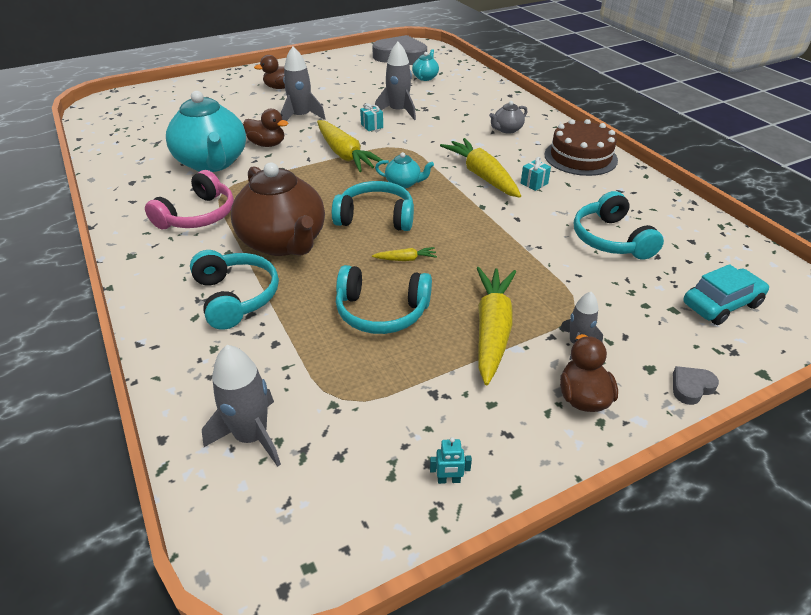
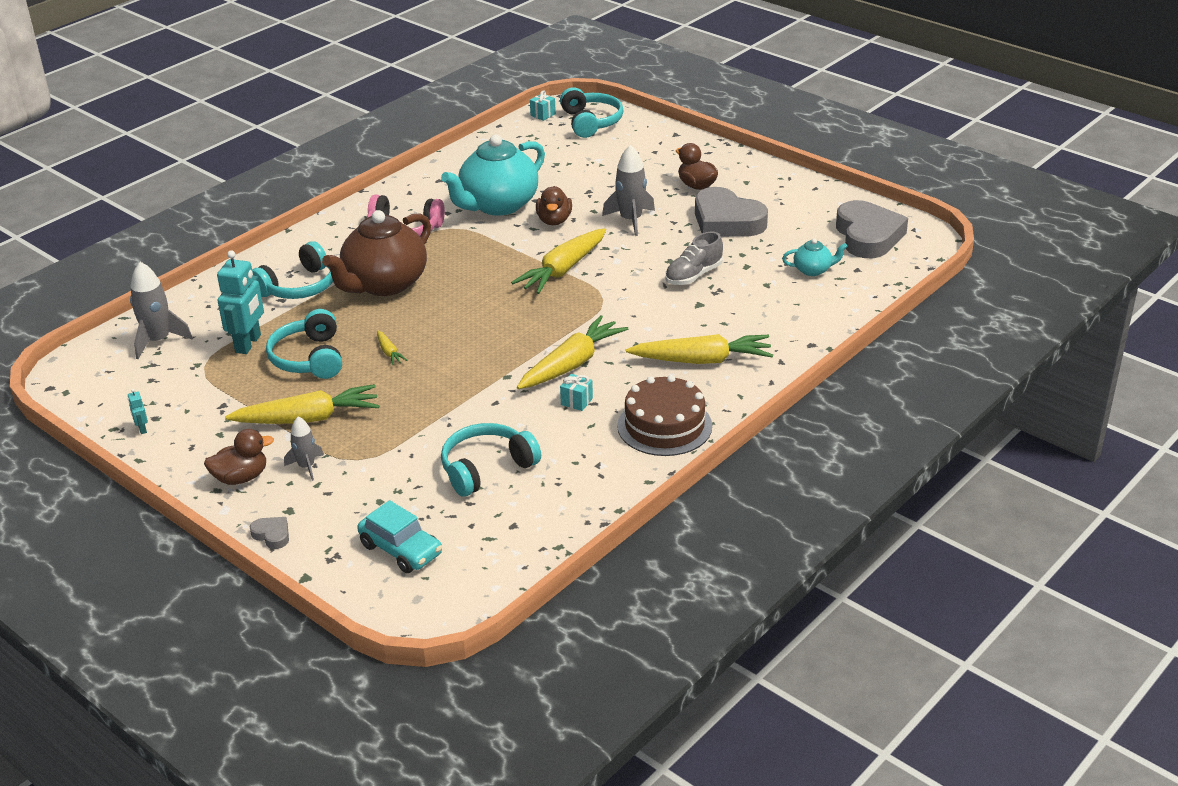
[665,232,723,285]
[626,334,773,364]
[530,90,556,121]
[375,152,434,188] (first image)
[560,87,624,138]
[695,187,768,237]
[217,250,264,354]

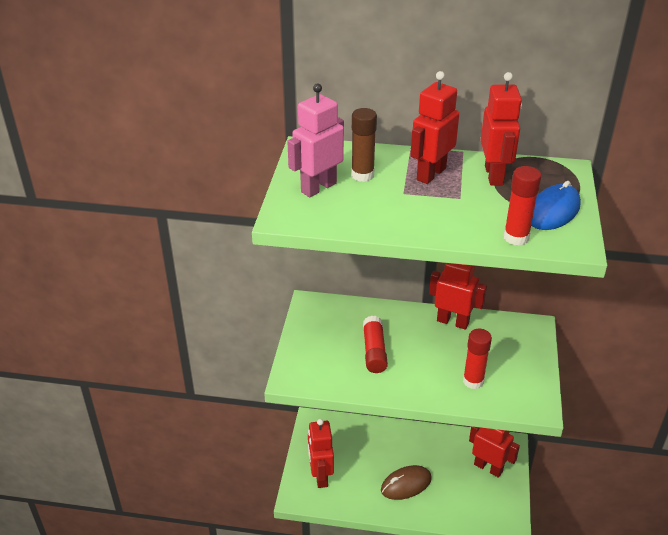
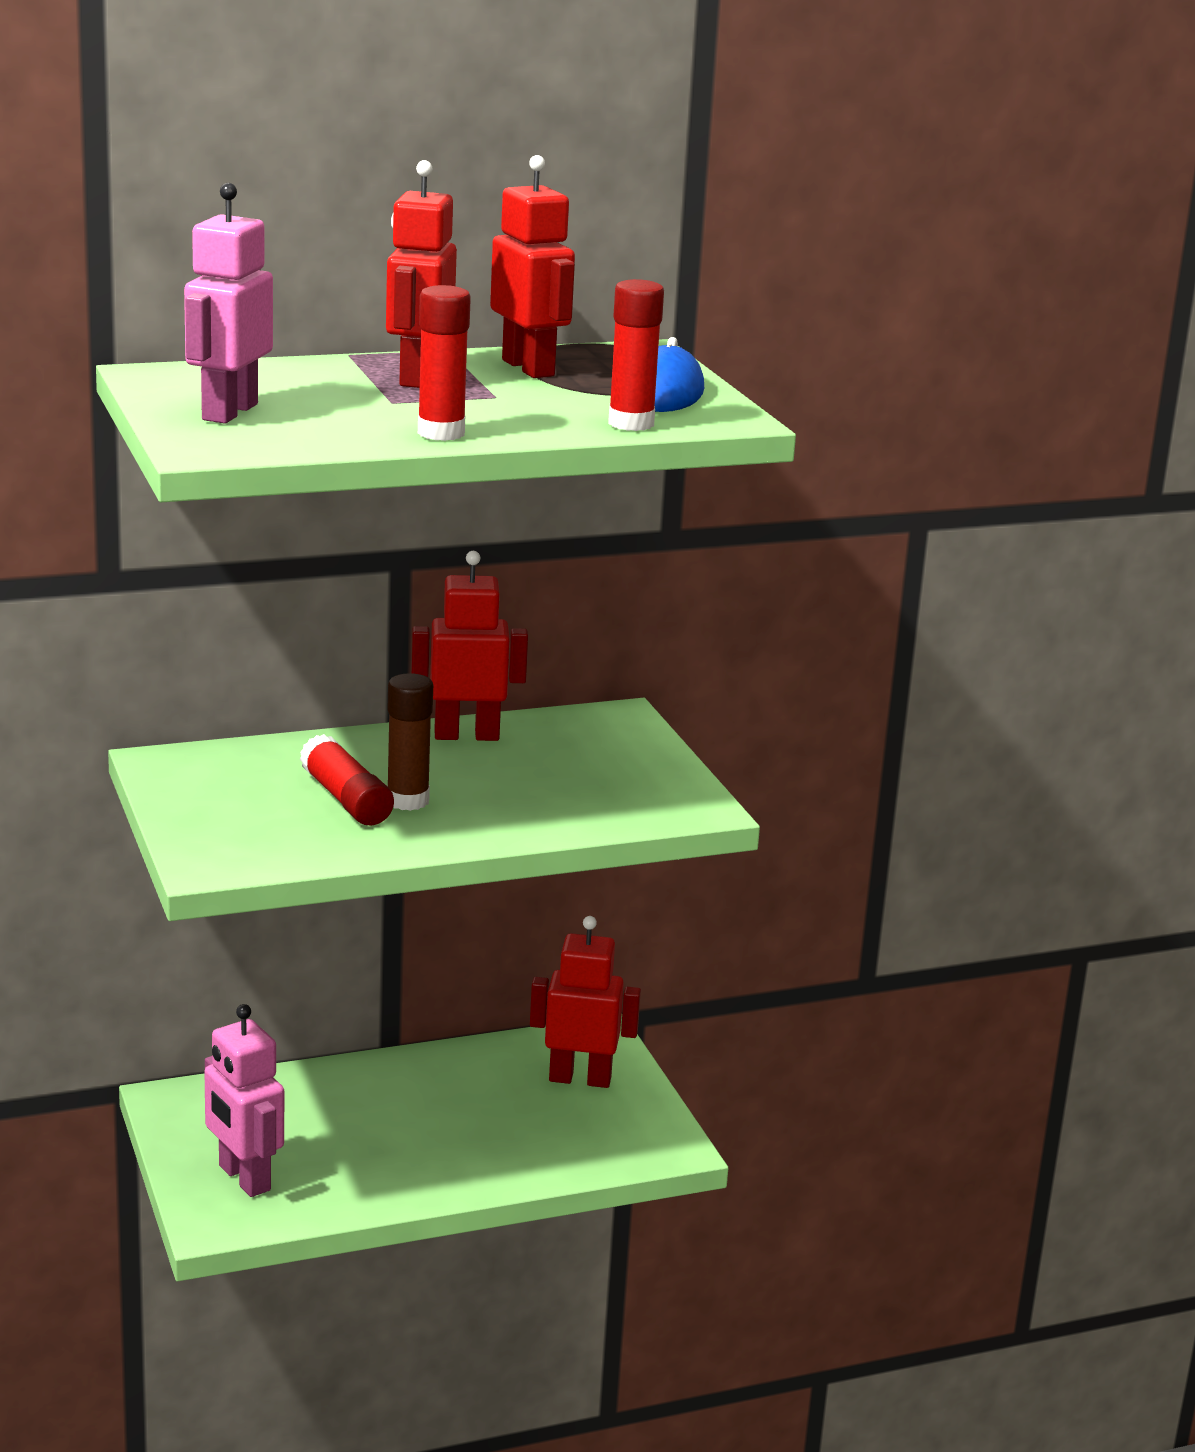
[387,673,433,811]
[418,285,471,441]
[204,1004,284,1197]
[381,465,432,500] (first image)

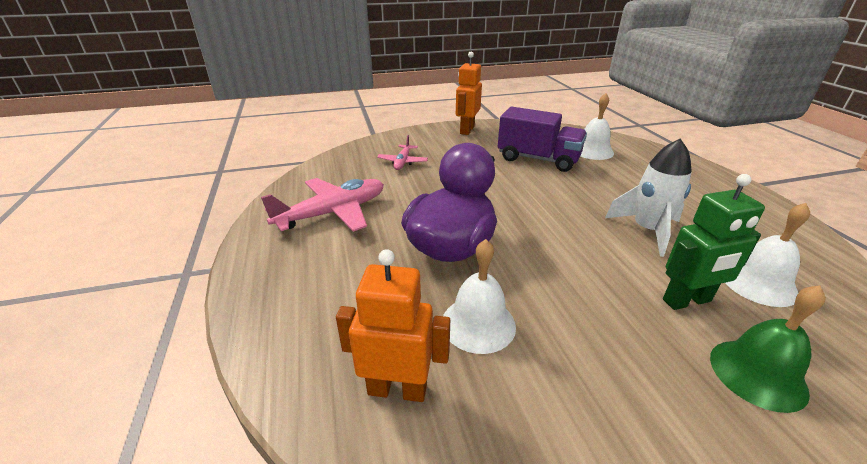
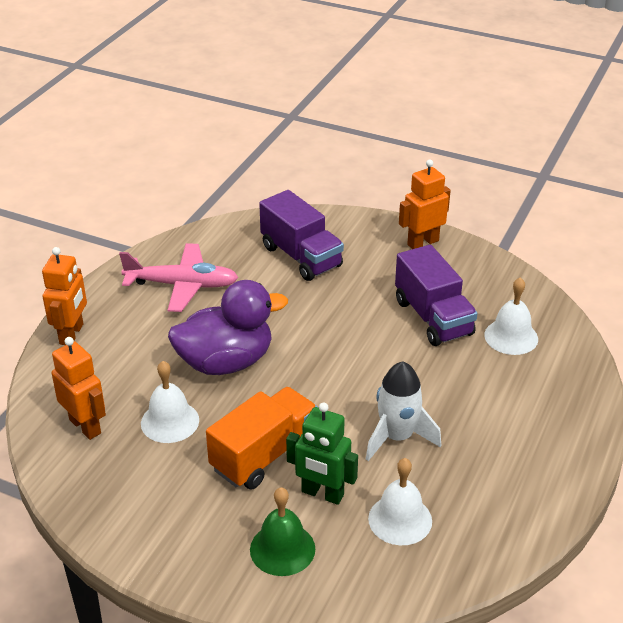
[259,190,344,281]
[42,247,87,345]
[206,387,318,489]

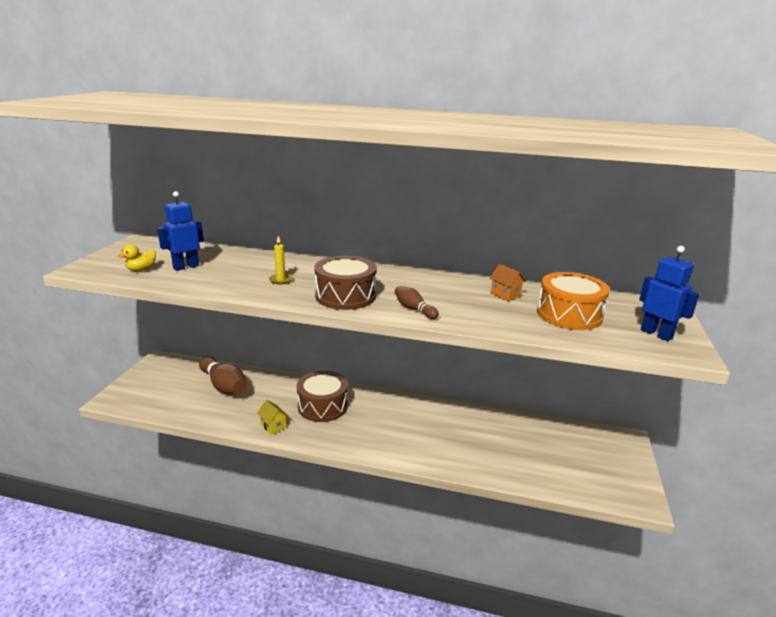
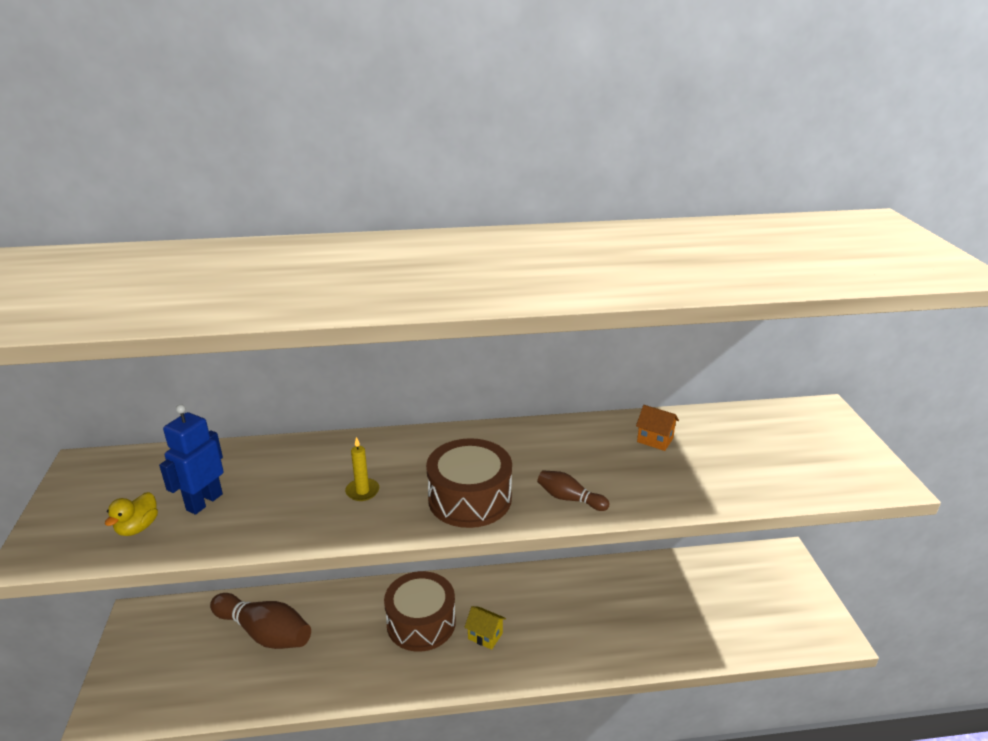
[639,246,699,341] (first image)
[537,272,610,330] (first image)
[464,606,506,650]

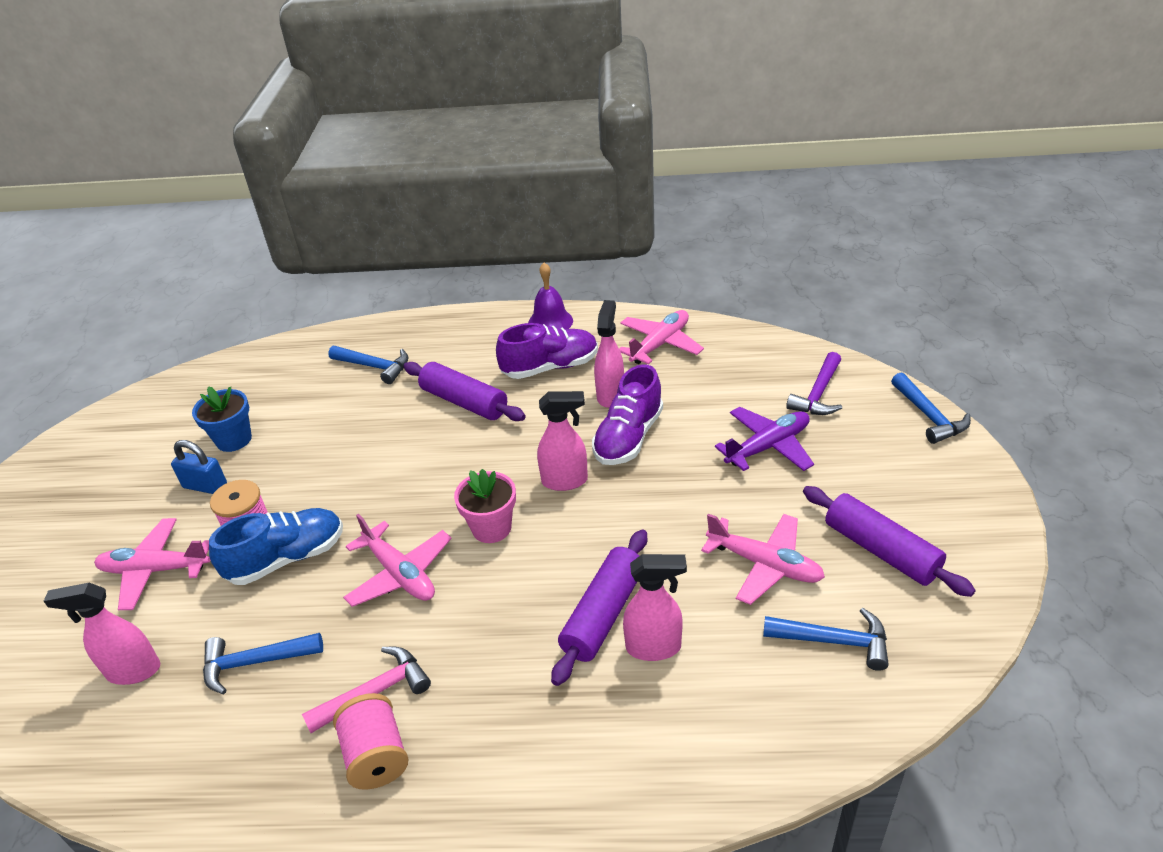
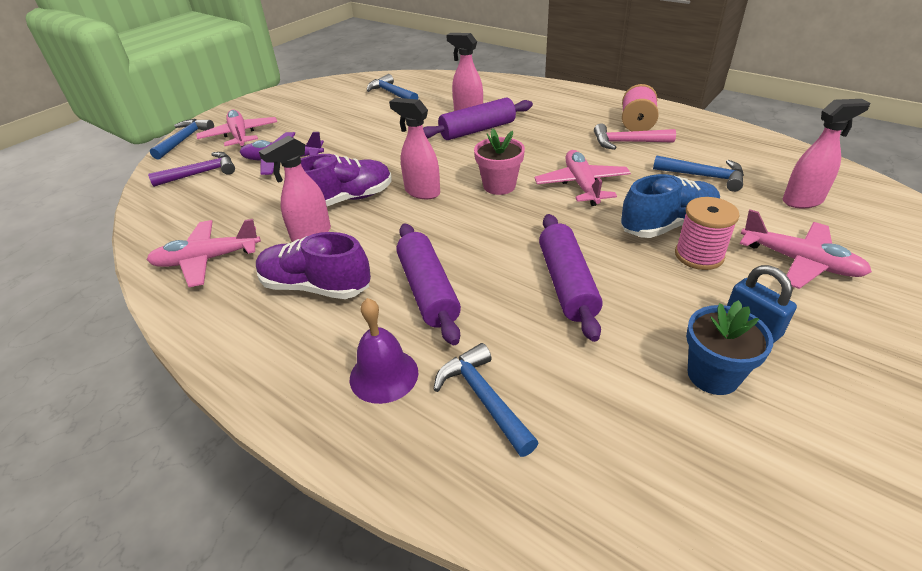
[350,298,418,404]
[539,214,603,342]
[621,174,720,238]
[196,110,277,147]
[783,99,870,208]

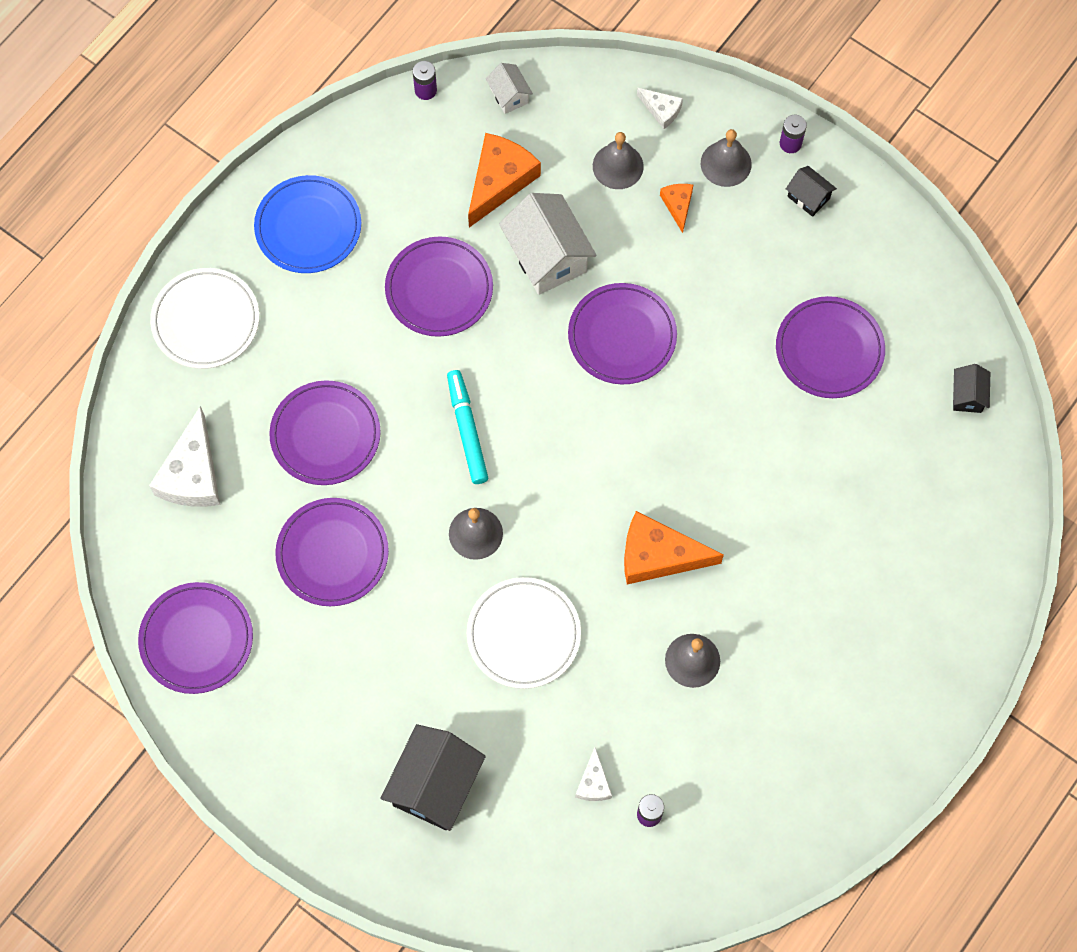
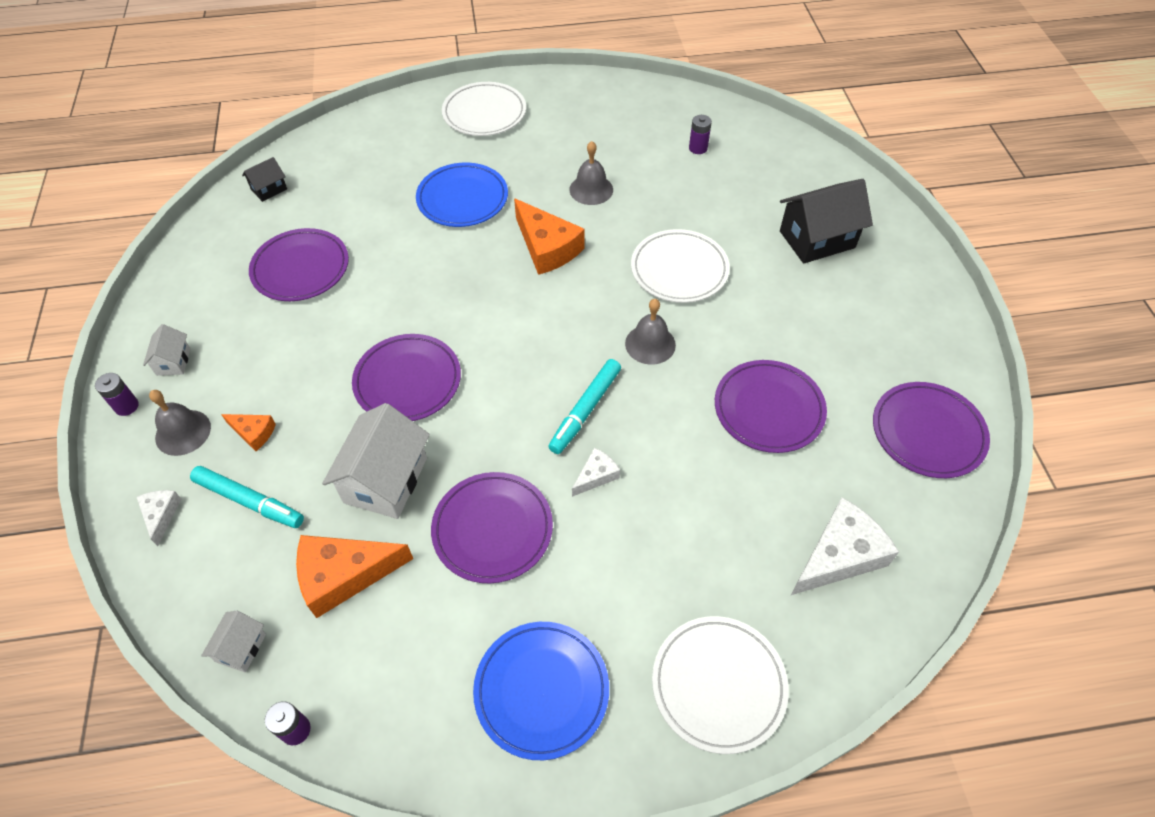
[190,466,304,528]
[143,324,190,376]
[221,414,276,451]
[269,380,381,485] (first image)
[572,447,620,497]
[442,82,526,136]
[416,163,508,227]

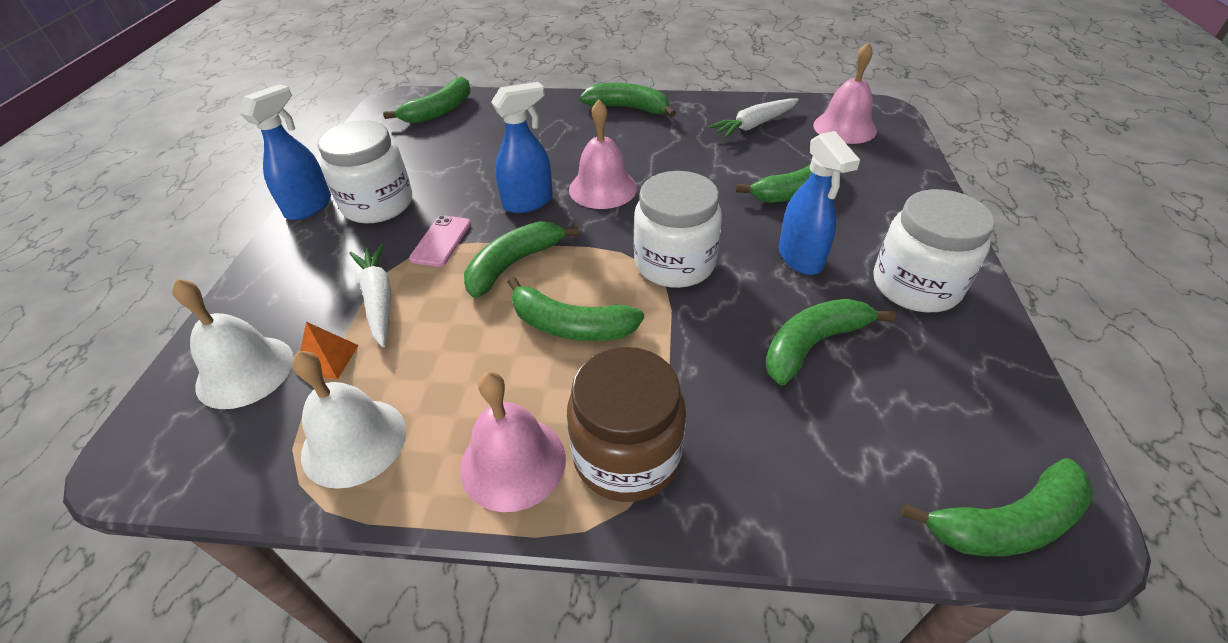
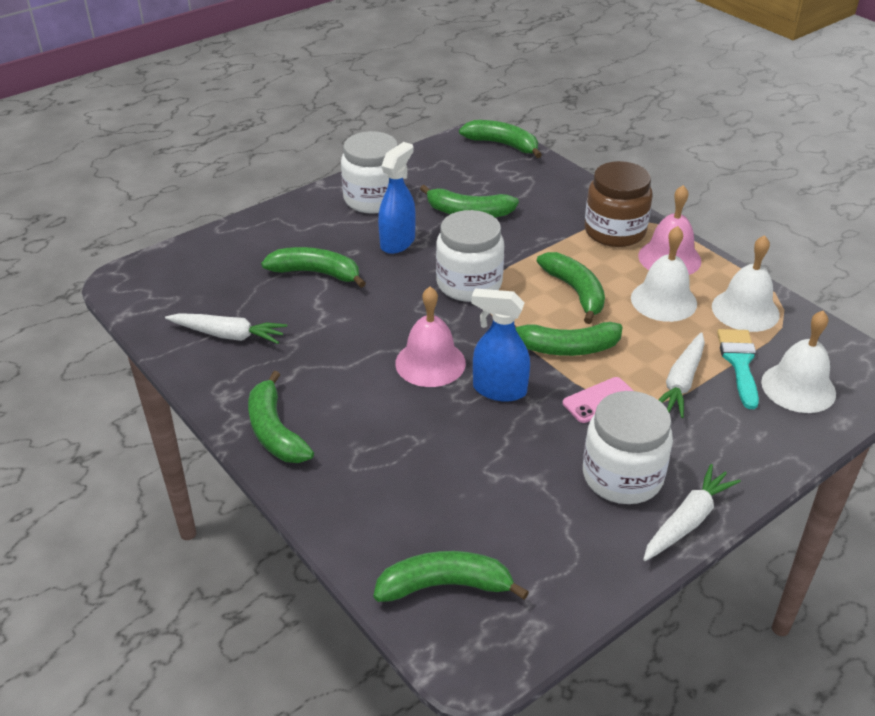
[813,42,877,144] (first image)
[643,464,741,561]
[717,329,759,409]
[631,226,697,322]

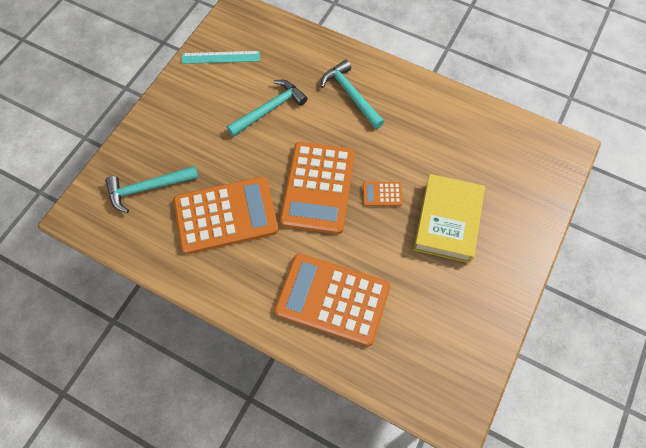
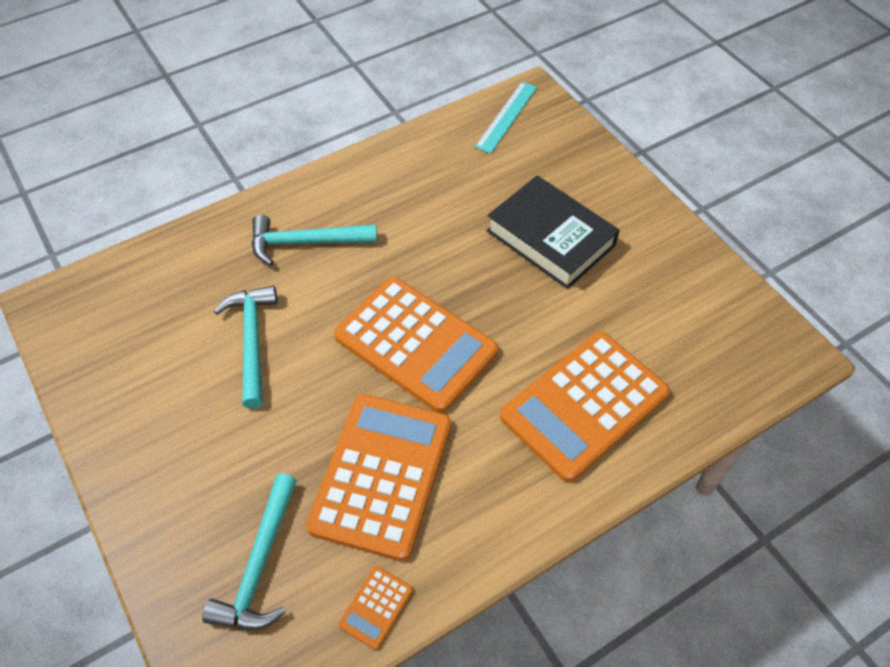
[475,82,537,153]
[486,175,620,289]
[338,566,413,650]

